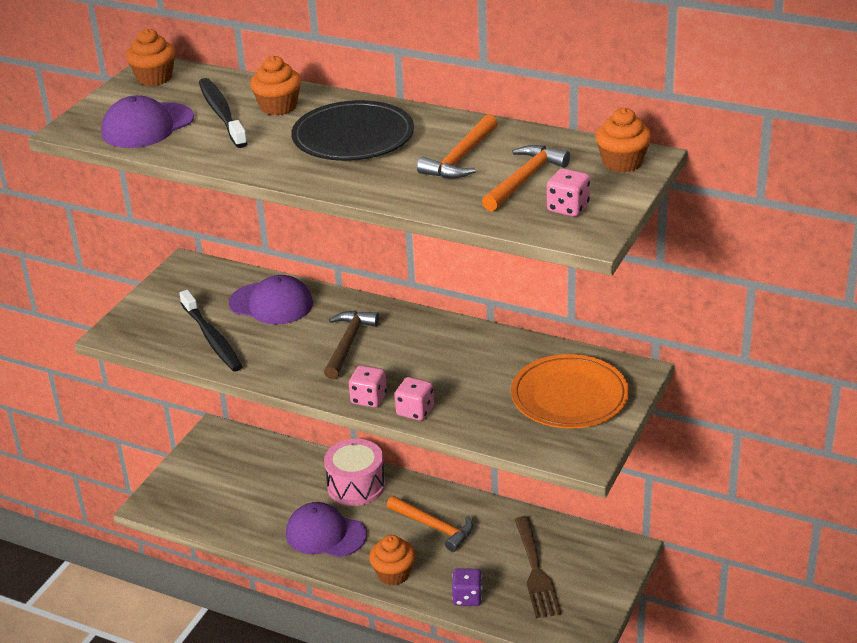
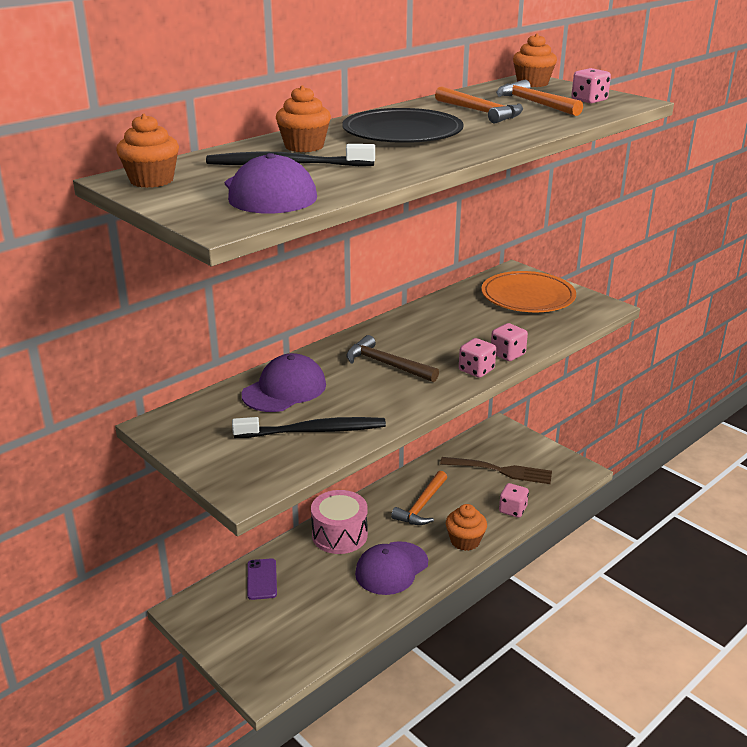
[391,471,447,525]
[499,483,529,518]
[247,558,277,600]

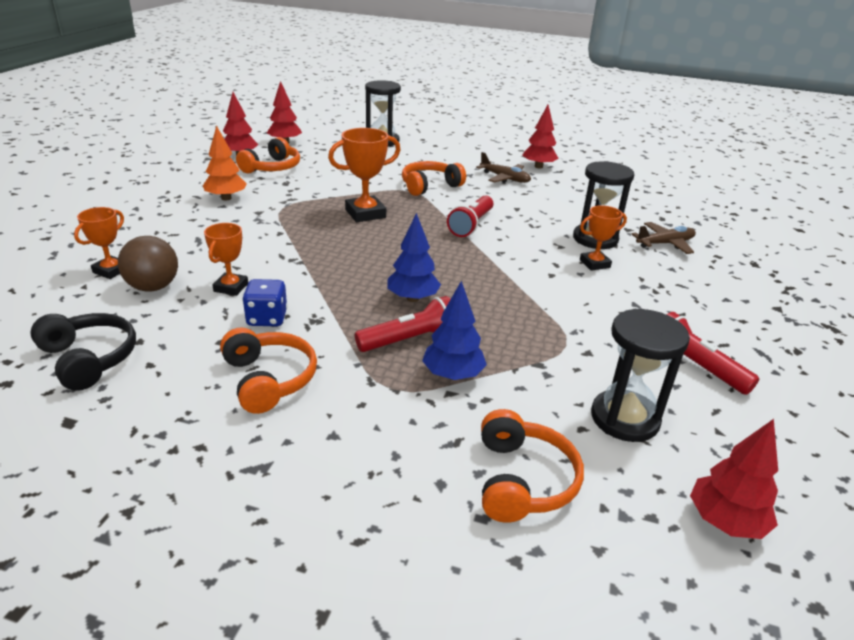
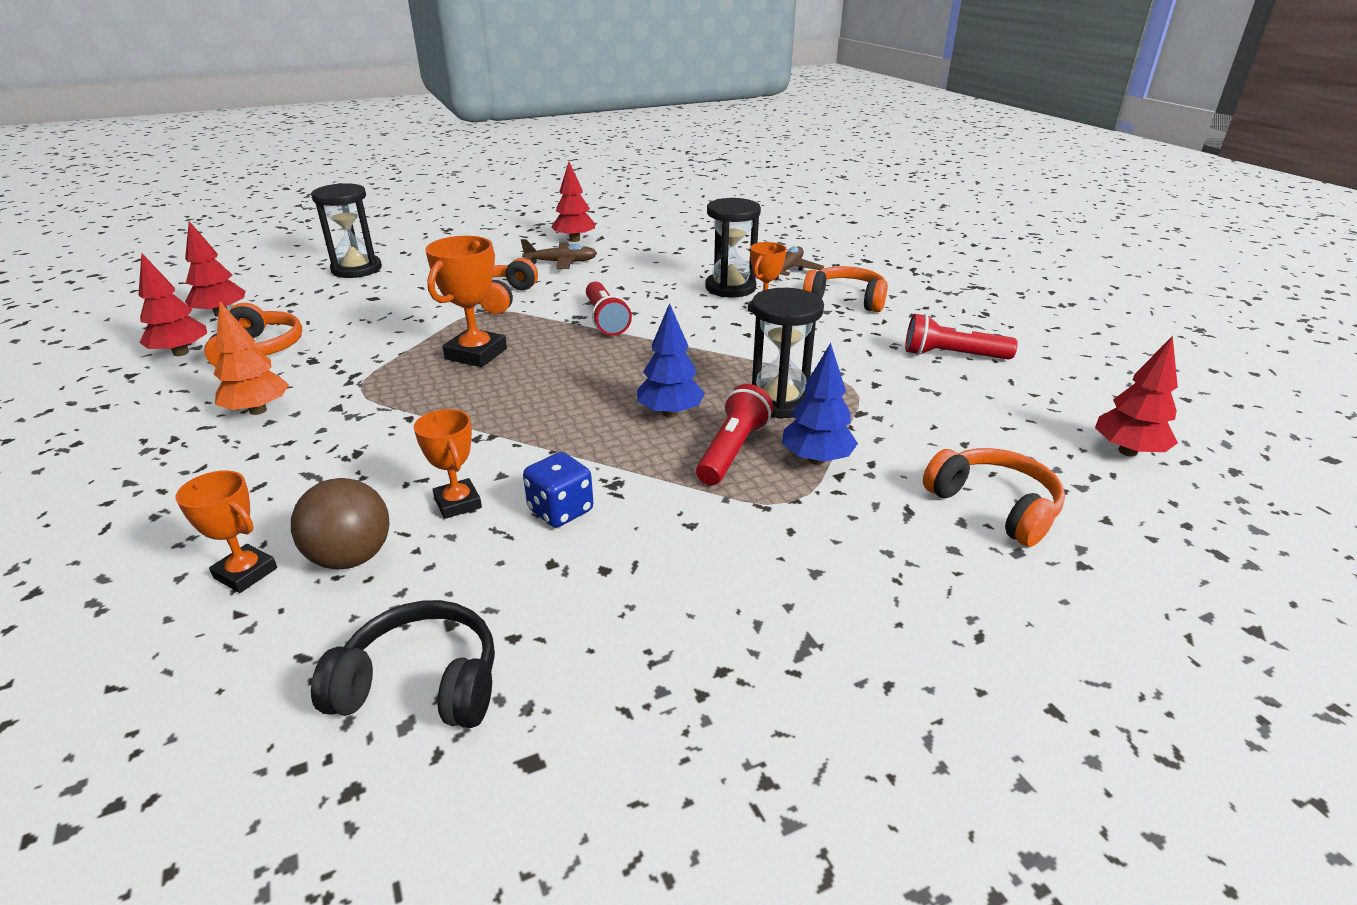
[176,470,277,593]
[751,288,824,419]
[803,266,888,312]

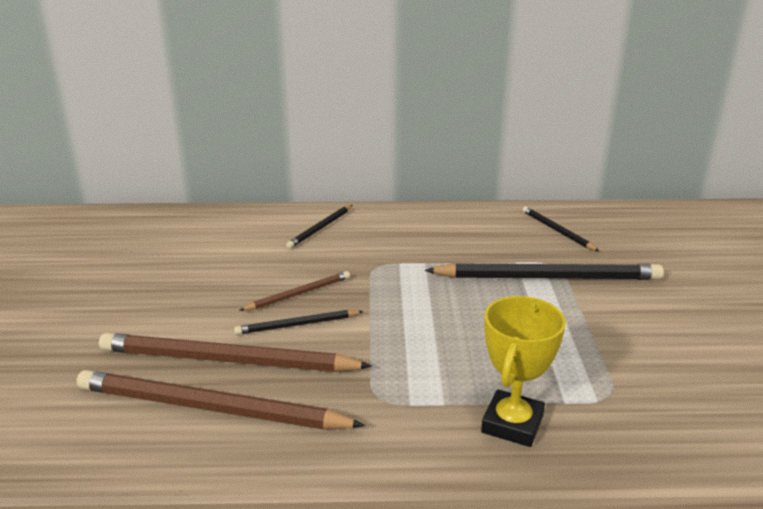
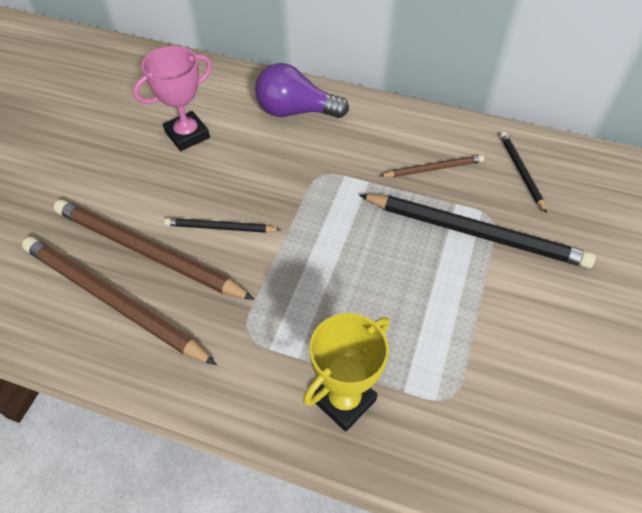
[255,63,349,118]
[380,155,484,177]
[133,46,212,151]

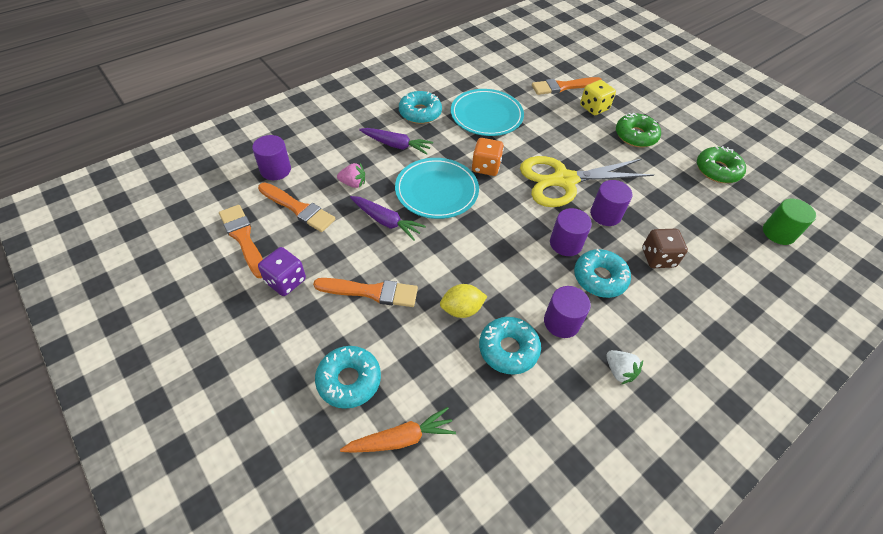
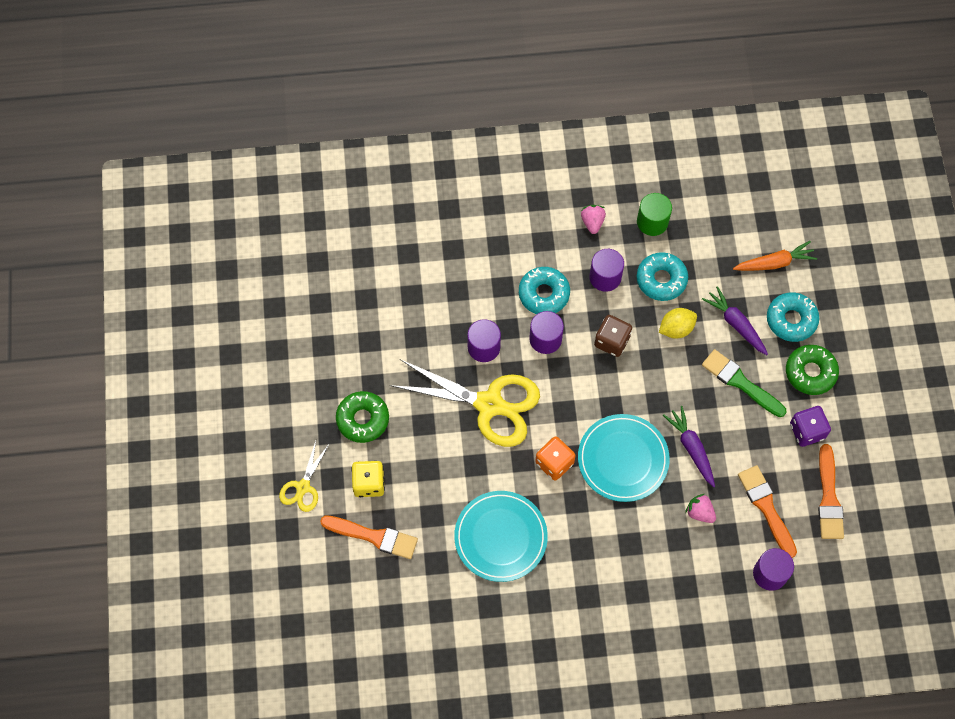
[399,91,442,124] (first image)
[702,286,768,355]
[786,345,839,395]
[637,193,672,236]
[594,315,632,357]
[702,349,786,417]
[659,308,697,339]
[581,205,606,234]
[733,241,817,271]
[279,441,330,512]

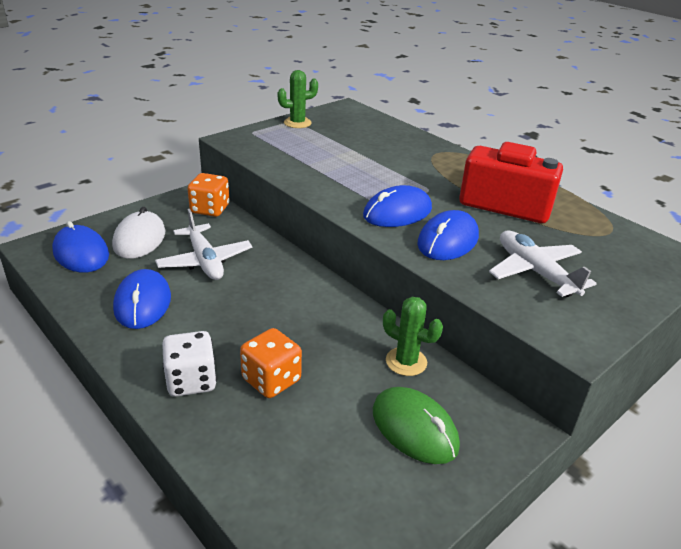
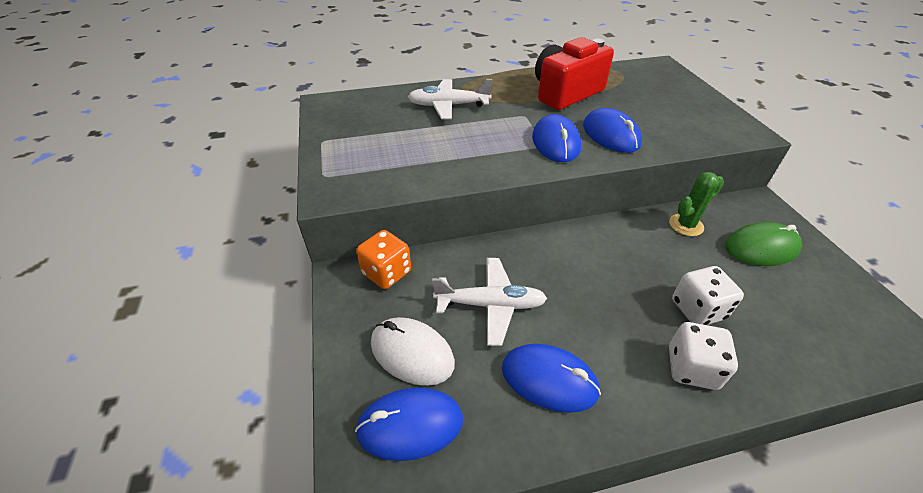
[278,70,318,128] (first image)
[408,79,492,119]
[672,266,744,325]

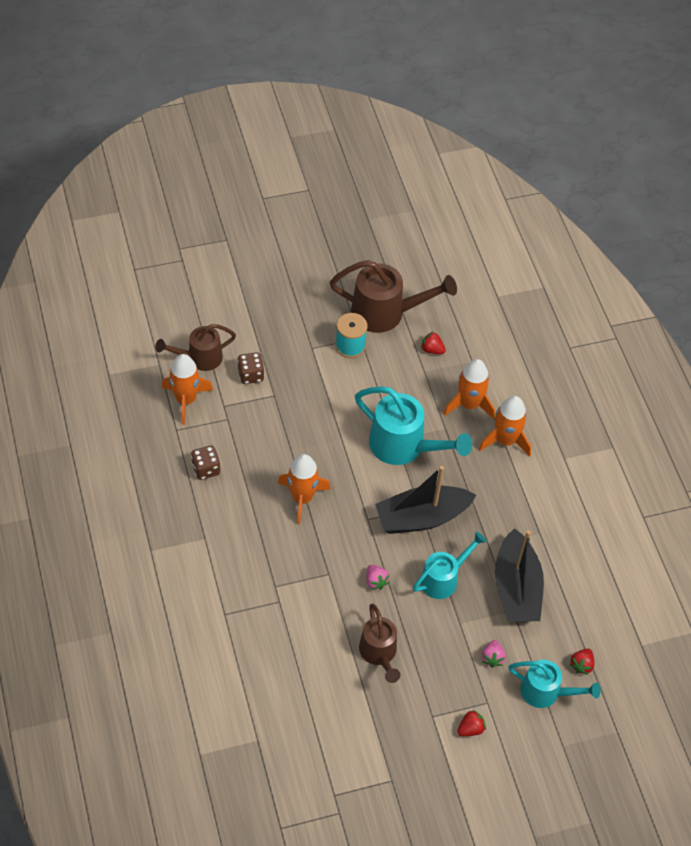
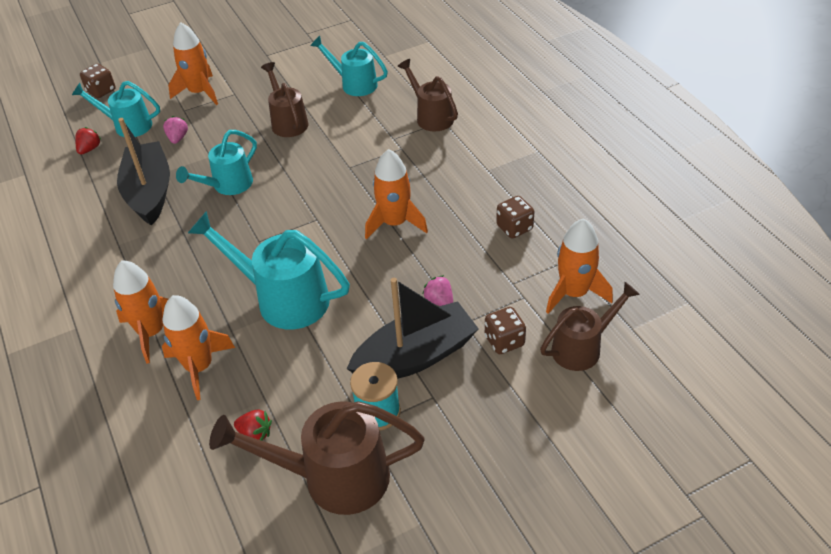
[347,278,479,379]
[423,275,453,306]
[168,22,218,105]
[310,36,388,96]
[397,59,458,131]
[80,64,116,98]

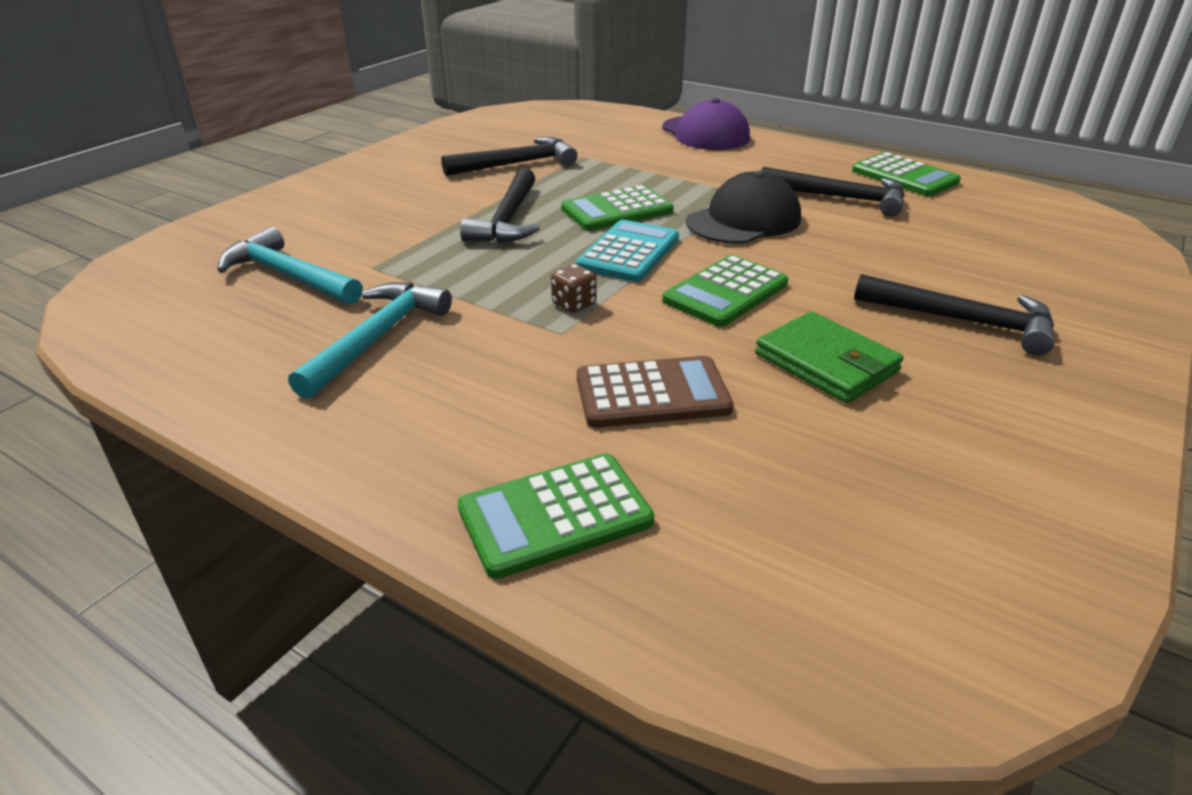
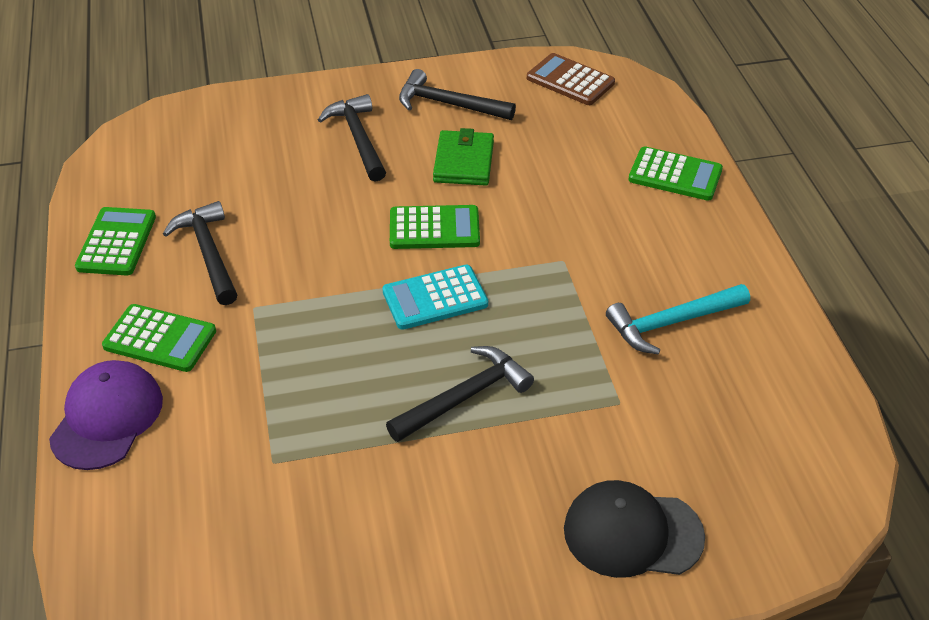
[399,69,516,120]
[564,480,705,578]
[102,304,216,372]
[218,227,363,305] (first image)
[551,264,597,313] (first image)
[527,53,615,105]

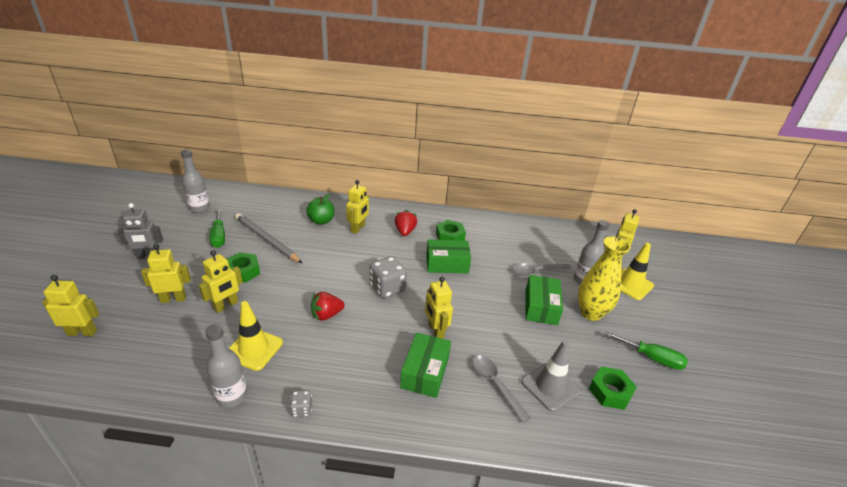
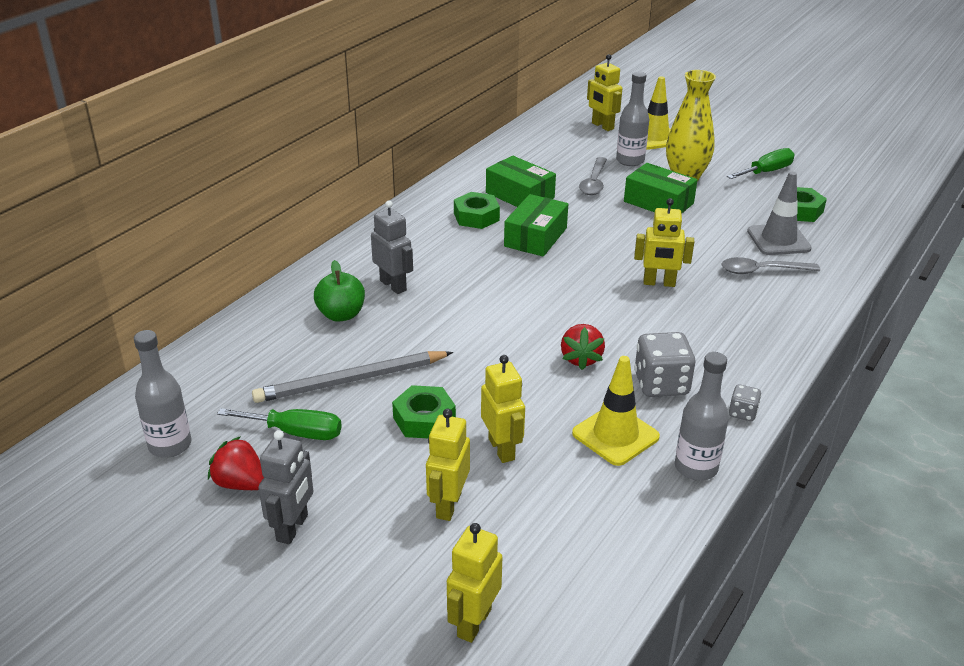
[371,201,413,294]
[208,436,264,490]
[634,332,695,397]
[486,156,556,207]

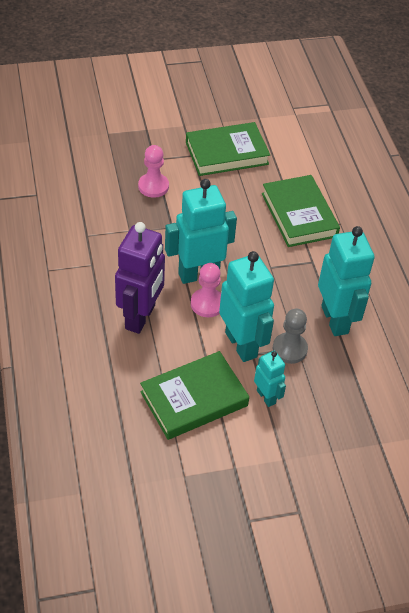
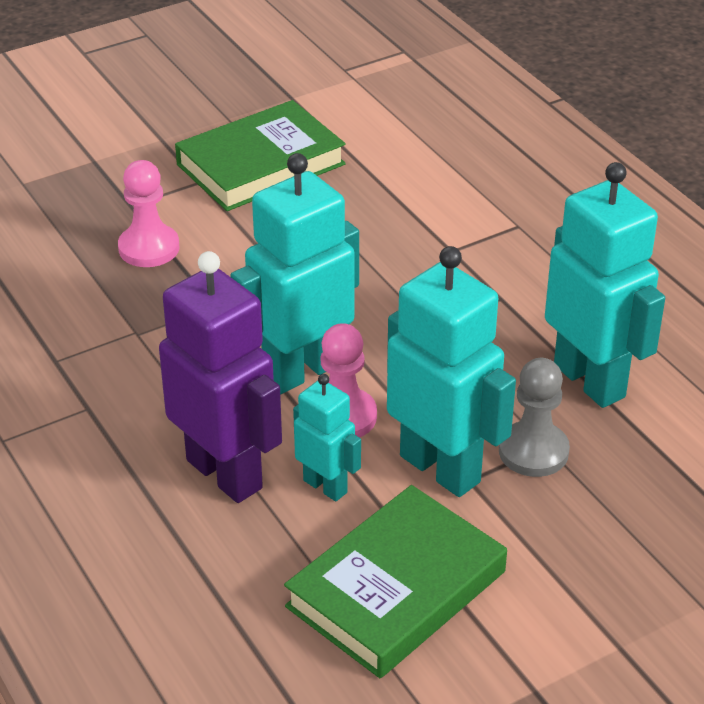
[262,175,340,247] (first image)
[159,251,282,503]
[293,374,361,501]

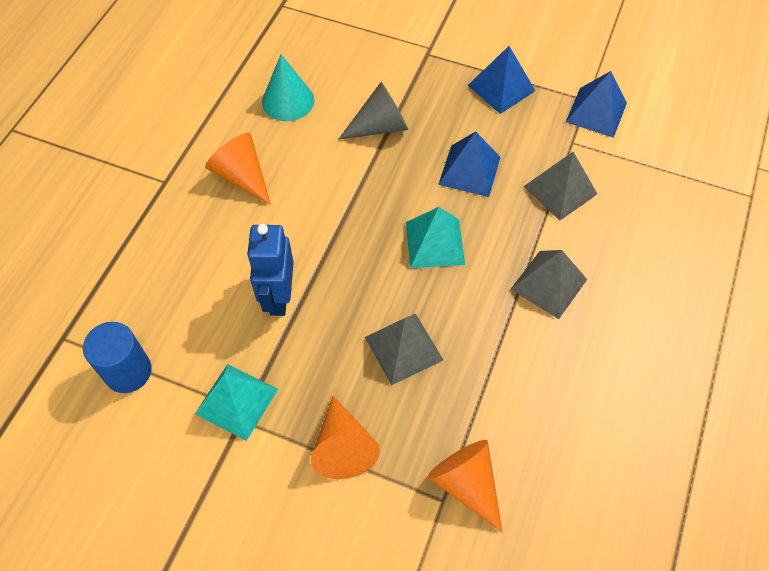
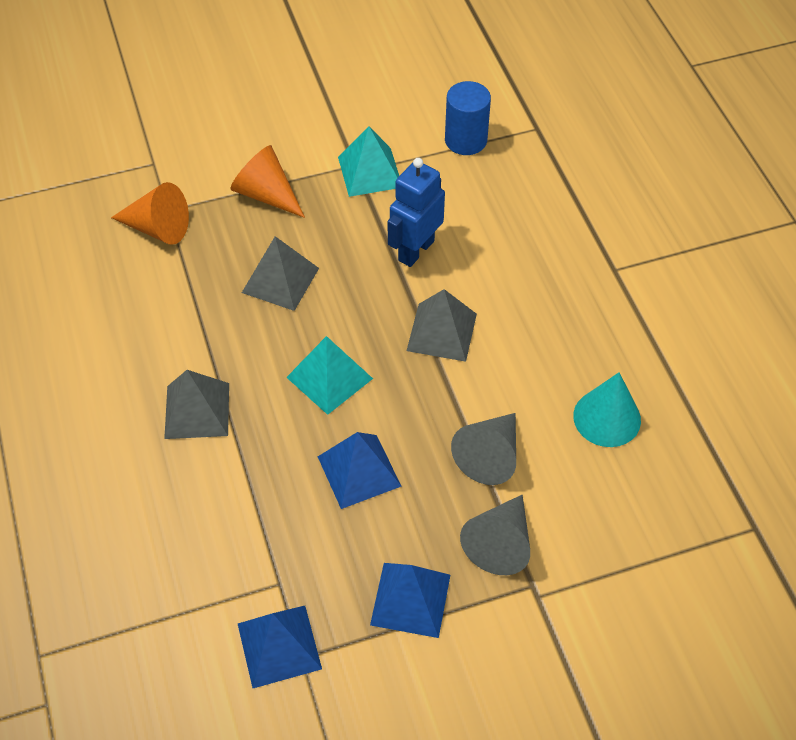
[205,133,271,205] (first image)
[407,289,477,362]
[388,158,445,267]
[460,495,530,575]

